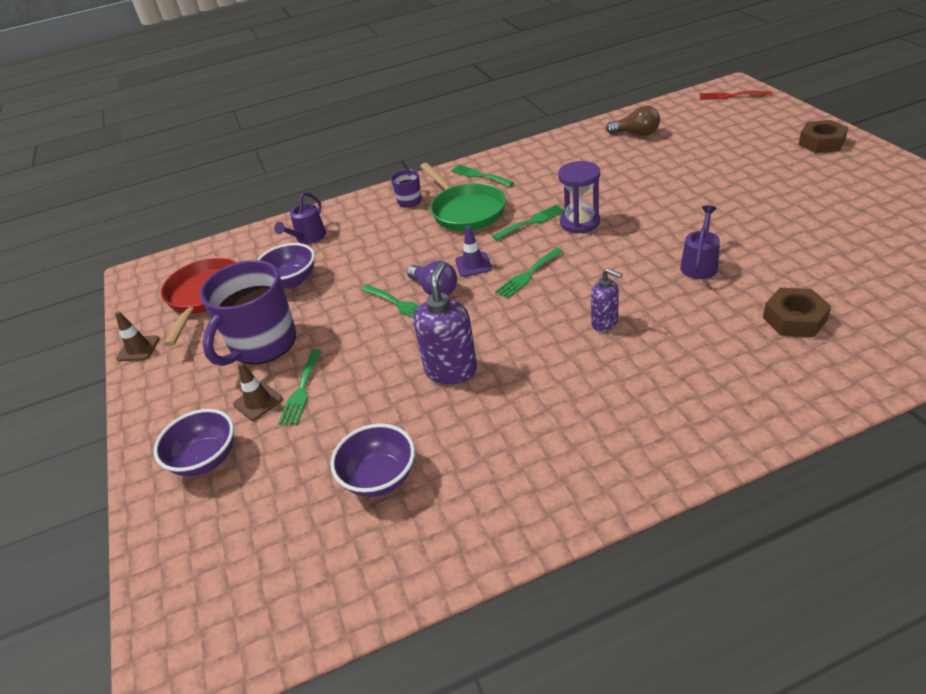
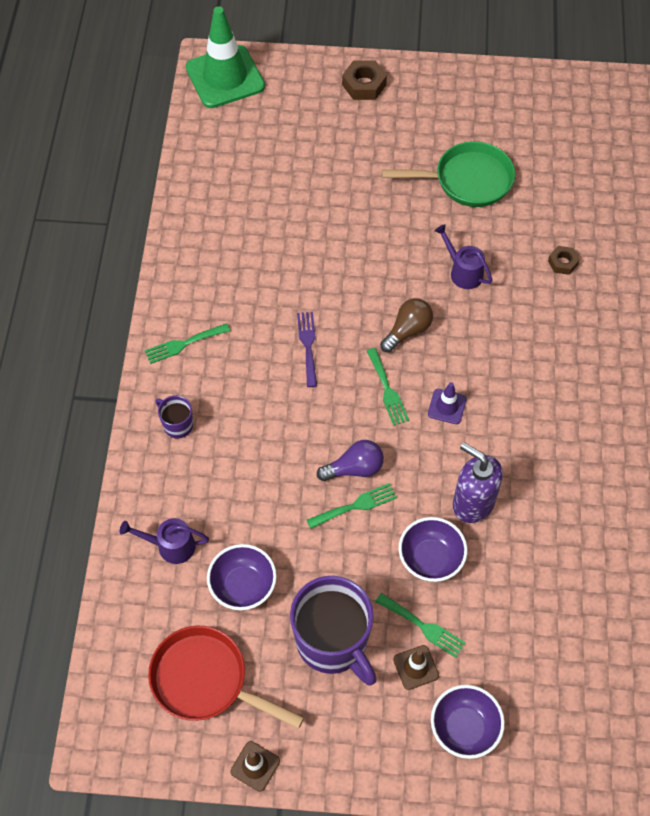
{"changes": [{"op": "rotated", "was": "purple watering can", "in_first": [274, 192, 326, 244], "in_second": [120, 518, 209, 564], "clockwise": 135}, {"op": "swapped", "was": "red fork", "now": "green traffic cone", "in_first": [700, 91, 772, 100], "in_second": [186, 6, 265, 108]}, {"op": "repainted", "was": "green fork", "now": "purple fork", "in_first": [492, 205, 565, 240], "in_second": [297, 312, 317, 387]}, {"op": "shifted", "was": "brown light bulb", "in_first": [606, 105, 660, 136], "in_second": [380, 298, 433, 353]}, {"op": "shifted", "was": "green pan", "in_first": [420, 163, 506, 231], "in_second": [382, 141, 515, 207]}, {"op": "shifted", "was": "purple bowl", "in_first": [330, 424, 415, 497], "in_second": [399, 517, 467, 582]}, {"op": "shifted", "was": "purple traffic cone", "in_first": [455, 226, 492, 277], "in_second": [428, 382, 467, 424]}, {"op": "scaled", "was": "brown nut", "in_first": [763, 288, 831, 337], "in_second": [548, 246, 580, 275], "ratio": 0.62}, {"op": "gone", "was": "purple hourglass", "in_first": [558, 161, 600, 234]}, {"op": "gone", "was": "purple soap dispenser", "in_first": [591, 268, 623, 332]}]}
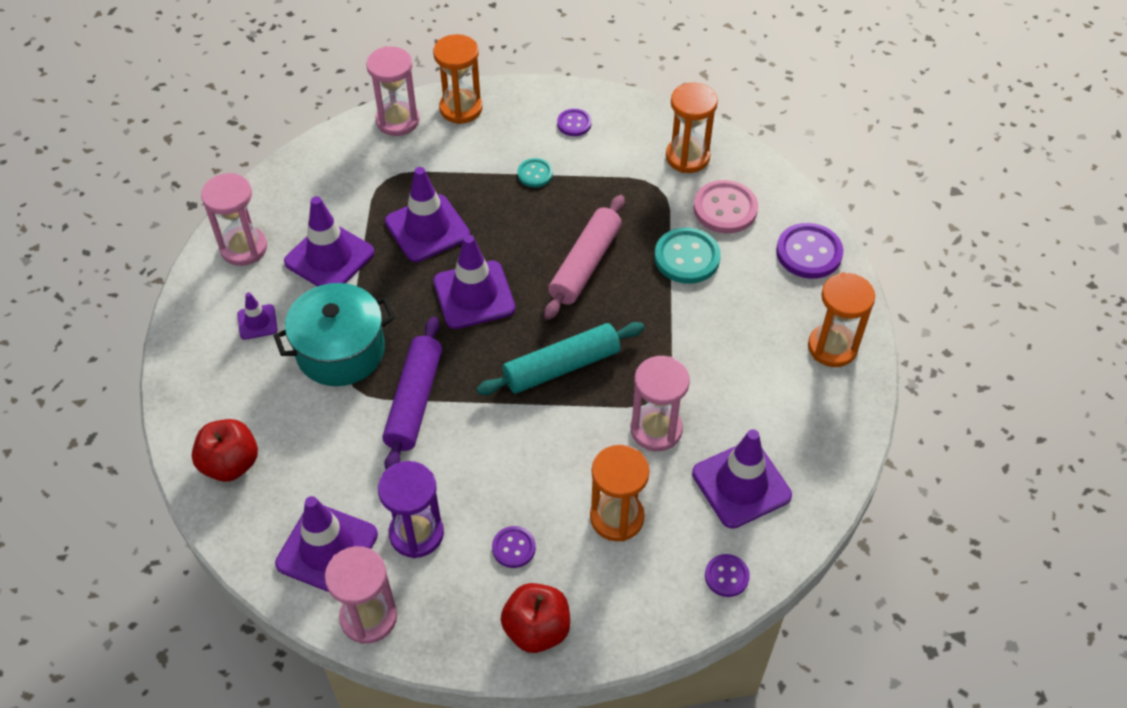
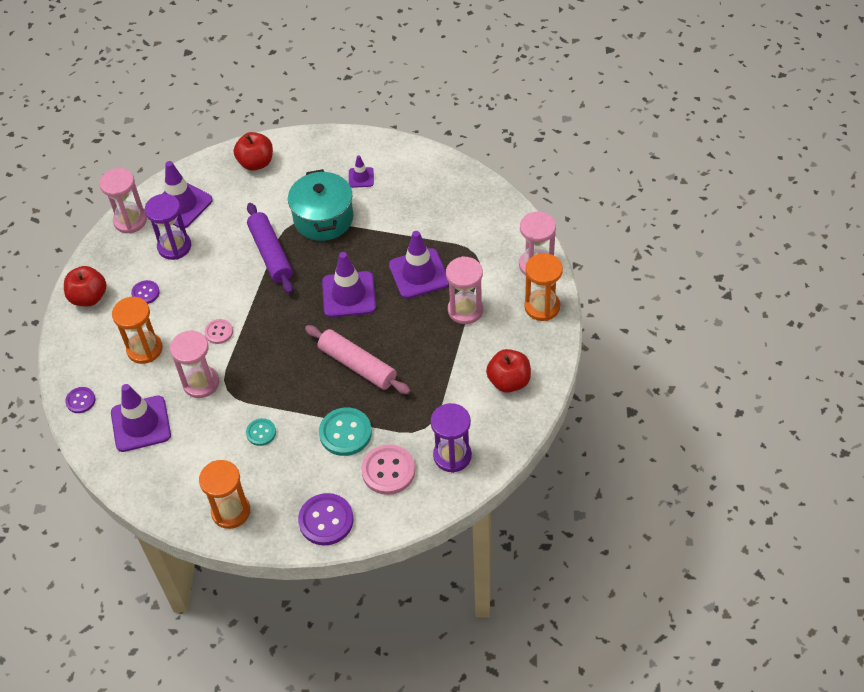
{"changes": [{"op": "new", "now": "pink button", "in_second": [204, 319, 233, 344]}, {"op": "shifted", "was": "turquoise button", "in_first": [517, 158, 553, 187], "in_second": [246, 418, 276, 446]}, {"op": "rotated", "was": "purple rolling pin", "in_first": [382, 317, 442, 470], "in_second": [247, 203, 293, 294], "clockwise": 45}, {"op": "repainted", "was": "orange hourglass", "now": "purple hourglass", "in_first": [666, 83, 718, 173], "in_second": [431, 403, 472, 473]}, {"op": "shifted", "was": "pink hourglass", "in_first": [201, 173, 267, 266], "in_second": [446, 256, 483, 324]}, {"op": "swapped", "was": "purple button", "now": "red apple", "in_first": [557, 109, 592, 136], "in_second": [486, 349, 531, 393]}, {"op": "gone", "was": "purple traffic cone", "in_first": [284, 196, 374, 287]}, {"op": "gone", "was": "turquoise rolling pin", "in_first": [477, 322, 644, 395]}]}
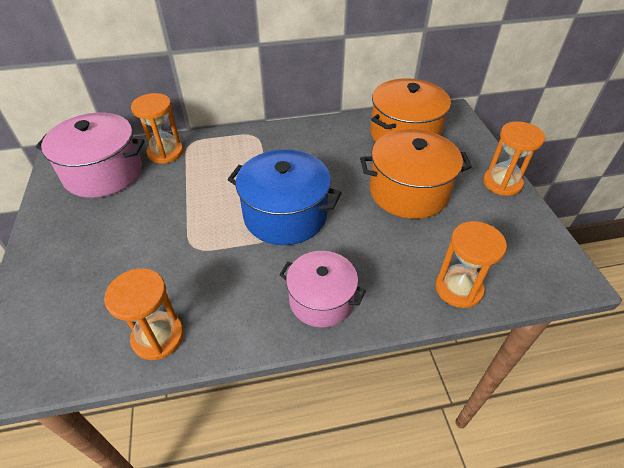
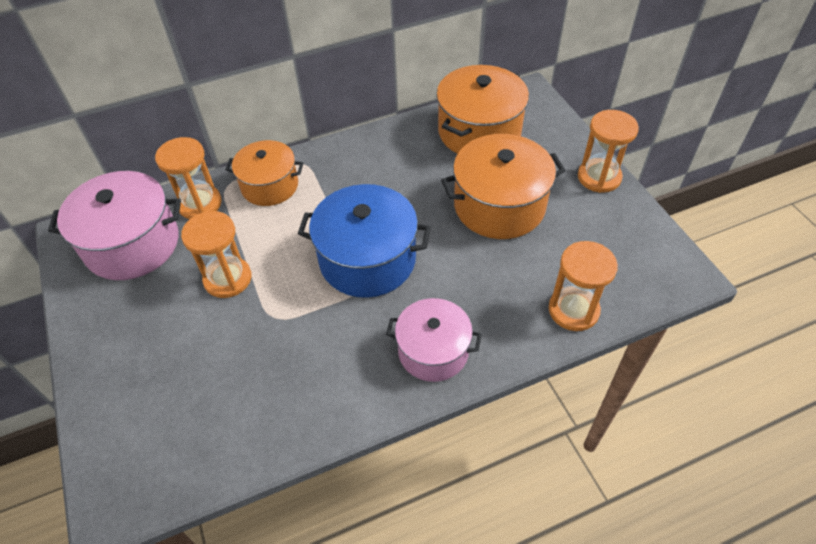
{"changes": [{"op": "shifted", "was": "orange hourglass", "in_first": [104, 268, 184, 360], "in_second": [181, 211, 252, 298]}, {"op": "new", "now": "orange pot", "in_second": [225, 140, 303, 206]}]}
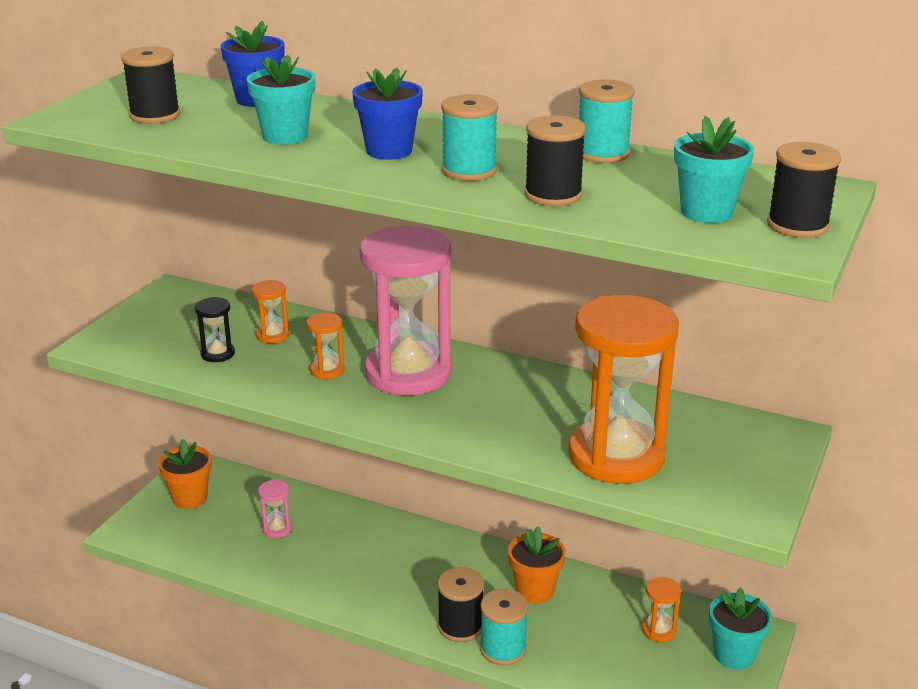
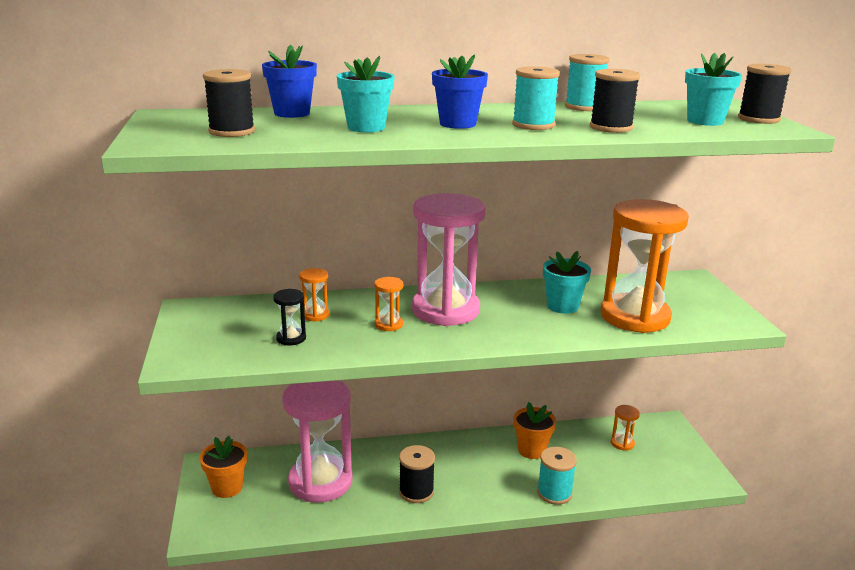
{"changes": [{"op": "scaled", "was": "pink hourglass", "in_first": [258, 480, 293, 538], "in_second": [282, 380, 353, 502], "ratio": 2.49}, {"op": "shifted", "was": "black spool", "in_first": [437, 567, 484, 642], "in_second": [399, 445, 435, 503]}, {"op": "shifted", "was": "turquoise flower pot", "in_first": [709, 587, 772, 670], "in_second": [543, 251, 591, 314]}]}
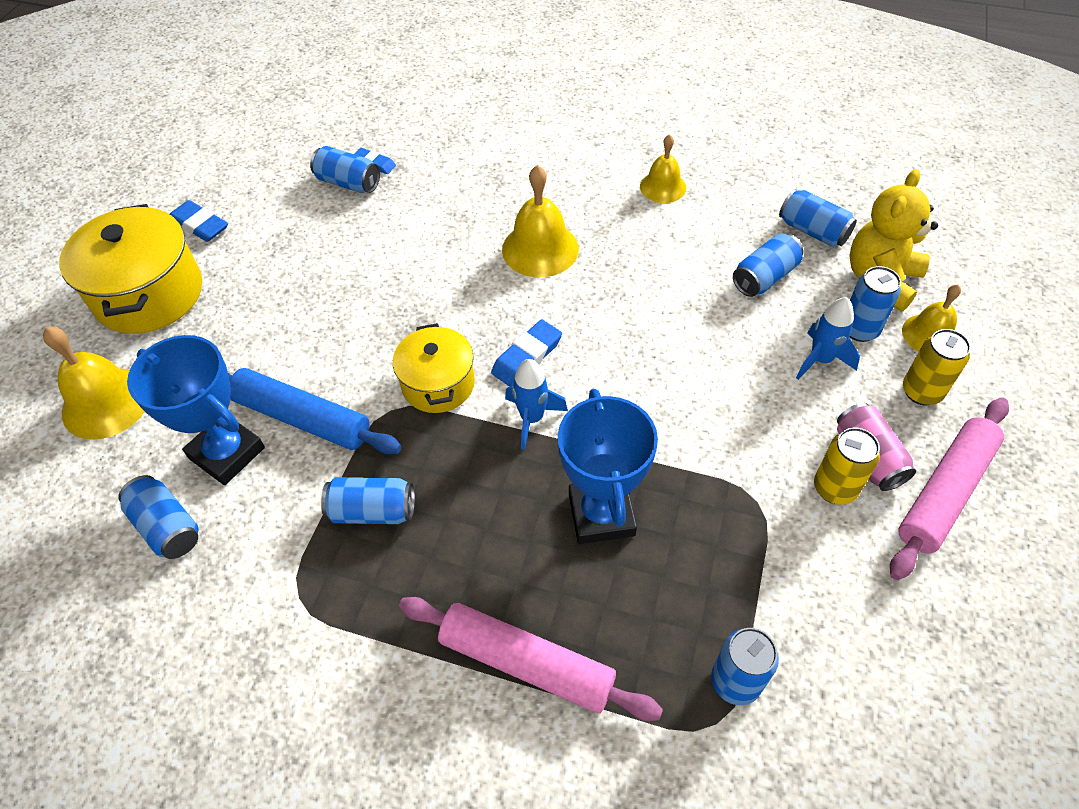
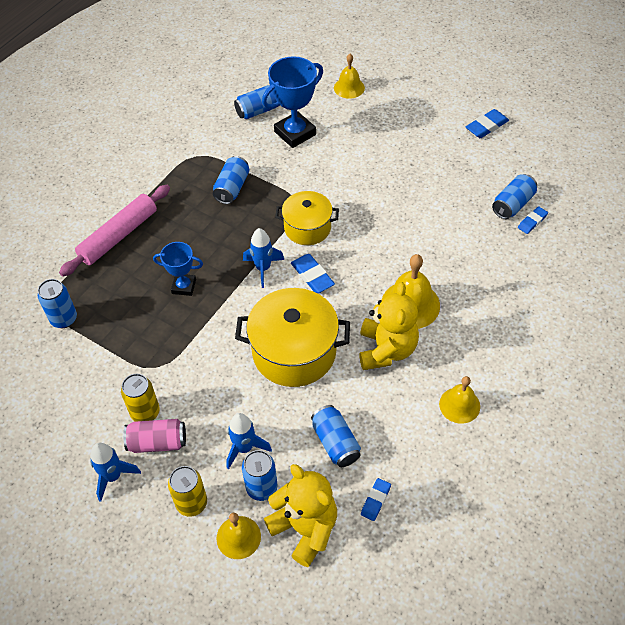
{"changes": [{"op": "swapped", "was": "pink rolling pin", "now": "blue rocket", "in_first": [890, 397, 1009, 580], "in_second": [90, 443, 141, 502]}, {"op": "scaled", "was": "blue trophy", "in_first": [558, 389, 658, 544], "in_second": [153, 242, 203, 296], "ratio": 0.6}, {"op": "shifted", "was": "yellow pot", "in_first": [59, 204, 202, 334], "in_second": [235, 288, 350, 387]}, {"op": "scaled", "was": "yellow bell", "in_first": [43, 327, 145, 440], "in_second": [334, 54, 365, 99], "ratio": 0.64}, {"op": "new", "now": "yellow teddy bear", "in_second": [359, 282, 419, 370]}, {"op": "swapped", "was": "blue can", "now": "blue eraser", "in_first": [779, 189, 857, 247], "in_second": [361, 478, 391, 521]}, {"op": "gone", "was": "blue rolling pin", "in_first": [228, 368, 401, 454]}]}
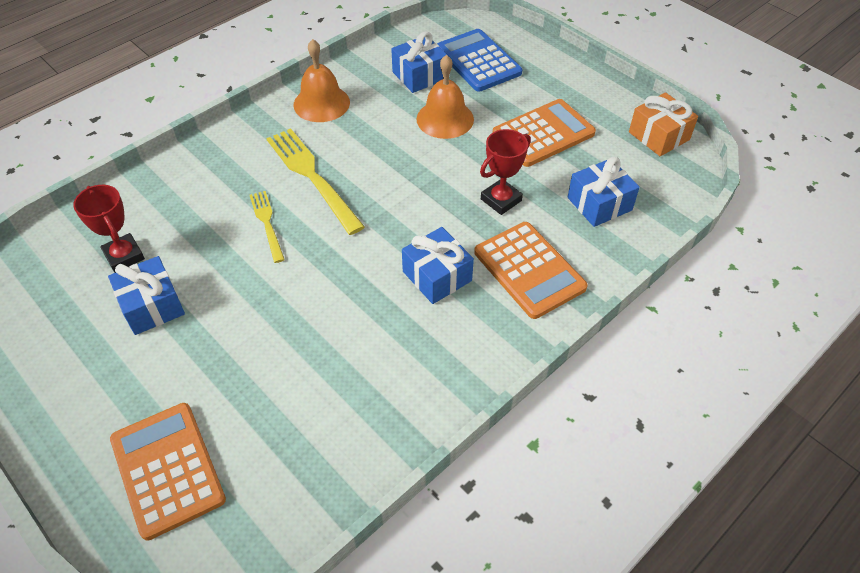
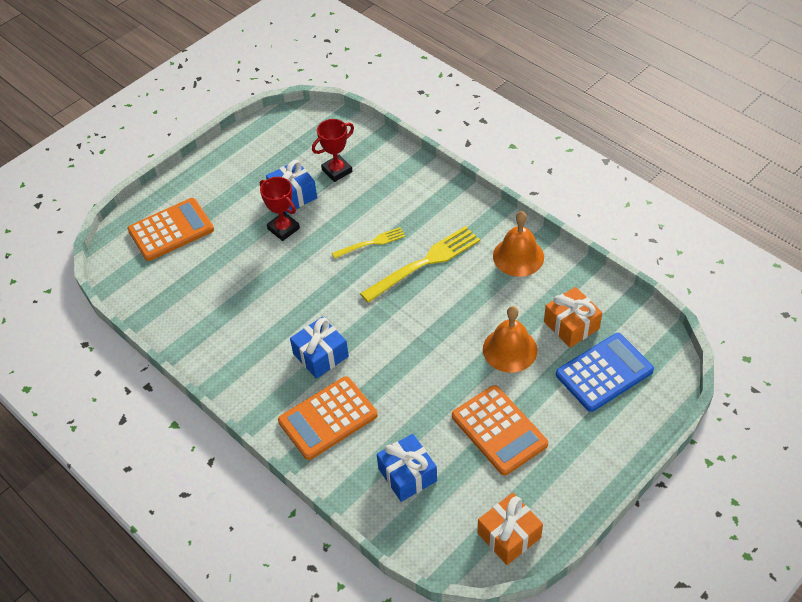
{"changes": [{"op": "shifted", "was": "red trophy", "in_first": [480, 129, 531, 215], "in_second": [260, 177, 300, 241]}, {"op": "repainted", "was": "blue gift", "now": "orange gift", "in_first": [391, 31, 447, 93], "in_second": [544, 287, 602, 348]}]}
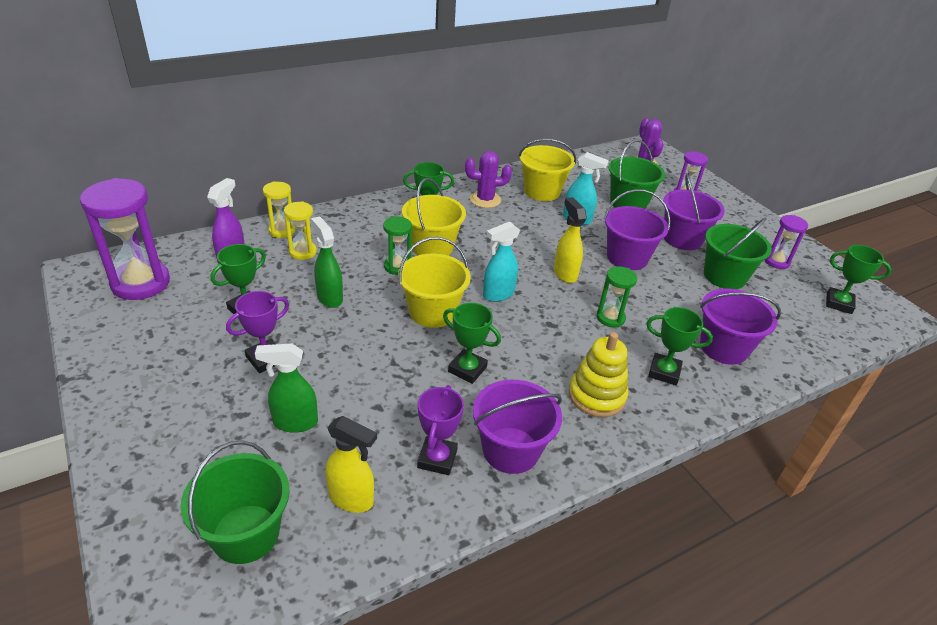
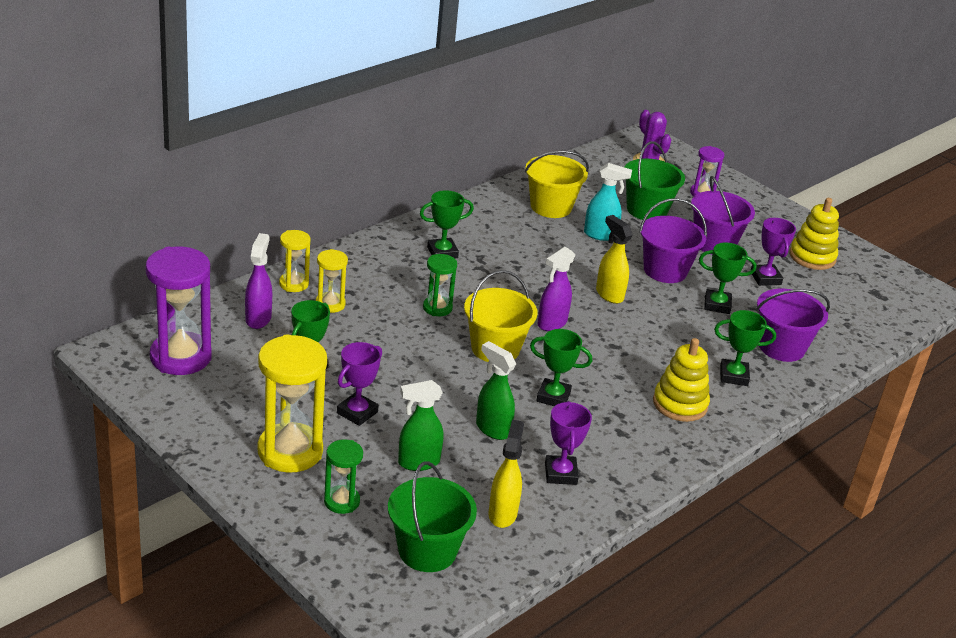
{"changes": [{"op": "new", "now": "yellow hourglass", "in_second": [257, 334, 327, 473]}, {"op": "shifted", "was": "green hourglass", "in_first": [596, 266, 637, 327], "in_second": [324, 439, 363, 514]}, {"op": "shifted", "was": "green spray bottle", "in_first": [311, 216, 343, 308], "in_second": [476, 341, 516, 440]}, {"op": "rotated", "was": "yellow spray bottle", "in_first": [325, 416, 377, 513], "in_second": [488, 420, 524, 528], "clockwise": -90}, {"op": "repainted", "was": "turquoise spray bottle", "now": "purple spray bottle", "in_first": [483, 221, 520, 302], "in_second": [537, 247, 576, 331]}, {"op": "shifted", "was": "green trophy", "in_first": [826, 245, 892, 314], "in_second": [699, 243, 756, 314]}, {"op": "swapped", "was": "green bucket", "now": "purple trophy", "in_first": [704, 217, 772, 289], "in_second": [750, 218, 796, 286]}, {"op": "swapped", "was": "purple hourglass", "now": "yellow stacking toy", "in_first": [765, 215, 808, 269], "in_second": [789, 198, 839, 270]}, {"op": "gone", "was": "yellow bucket", "in_first": [402, 178, 466, 256]}, {"op": "gone", "was": "purple cactus", "in_first": [465, 151, 512, 208]}, {"op": "gone", "was": "purple bucket", "in_first": [473, 380, 562, 474]}]}
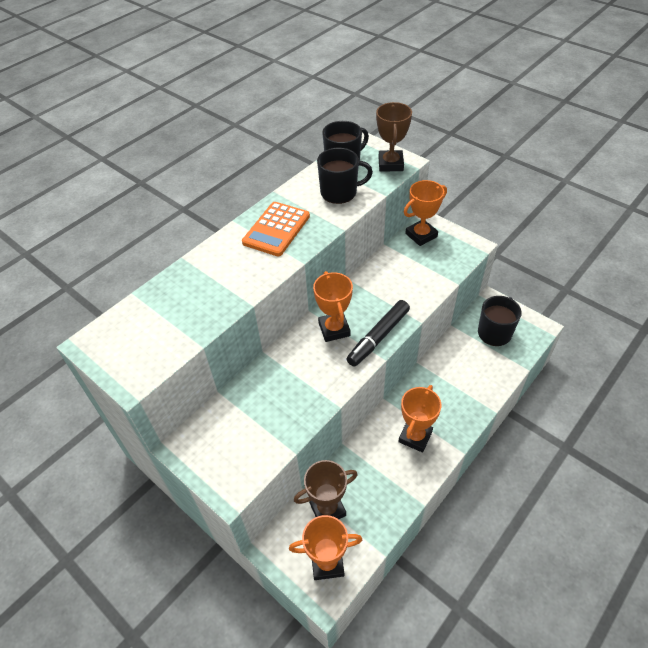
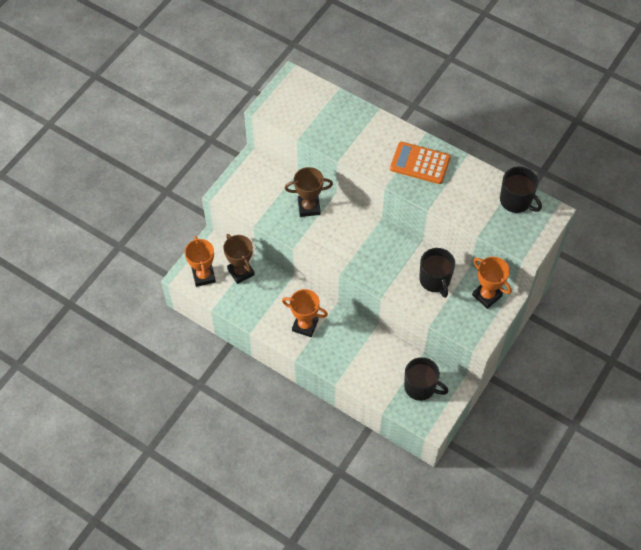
{"changes": [{"op": "shifted", "was": "brown trophy", "in_first": [376, 102, 412, 172], "in_second": [285, 167, 333, 217]}, {"op": "shifted", "was": "black mug", "in_first": [317, 148, 373, 204], "in_second": [420, 248, 455, 298]}, {"op": "gone", "was": "orange trophy", "in_first": [313, 271, 353, 342]}, {"op": "gone", "was": "black marker", "in_first": [346, 300, 410, 367]}]}
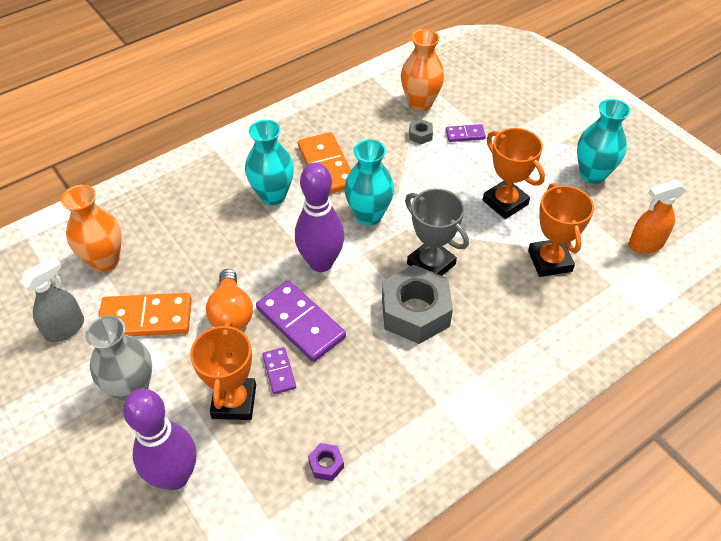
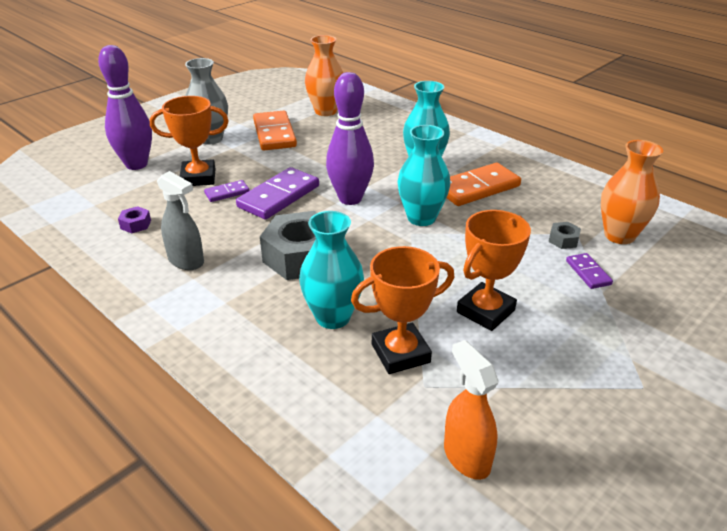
{"changes": [{"op": "shifted", "was": "grey spray bottle", "in_first": [20, 257, 84, 342], "in_second": [157, 171, 204, 270]}, {"op": "shifted", "was": "turquoise vase", "in_first": [577, 99, 630, 184], "in_second": [299, 211, 364, 329]}, {"op": "gone", "was": "orange light bulb", "in_first": [206, 269, 253, 330]}, {"op": "gone", "was": "grey trophy", "in_first": [405, 189, 469, 276]}]}
